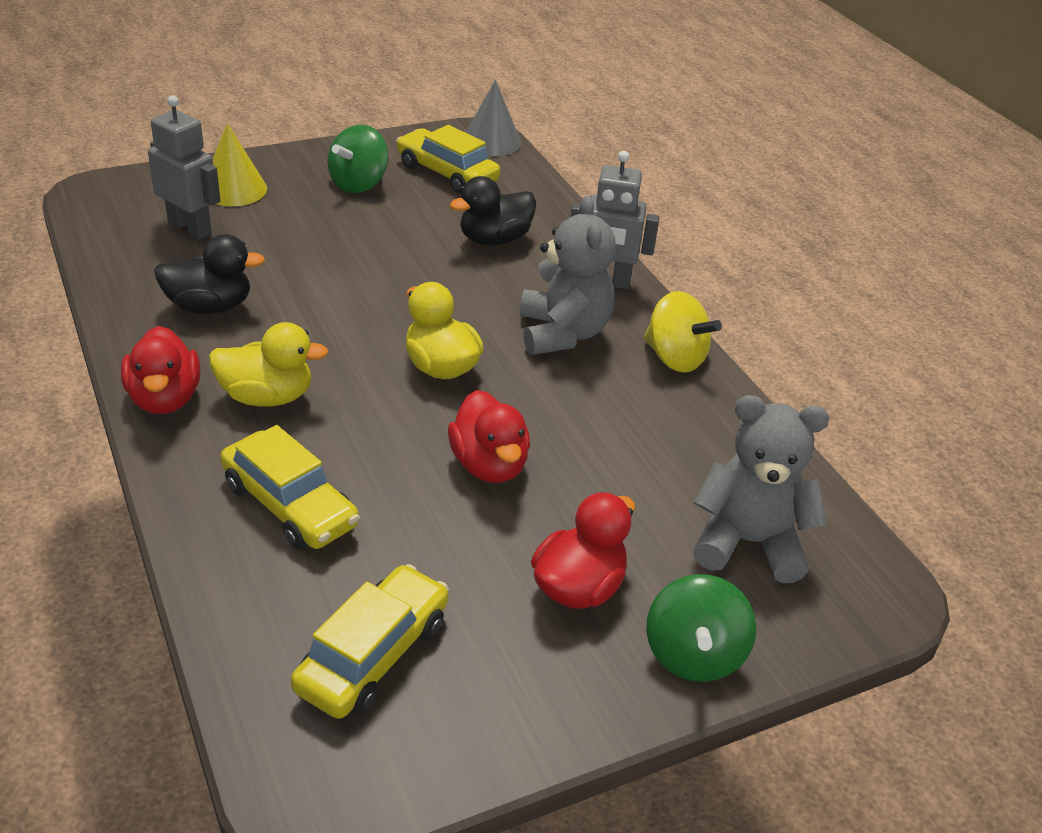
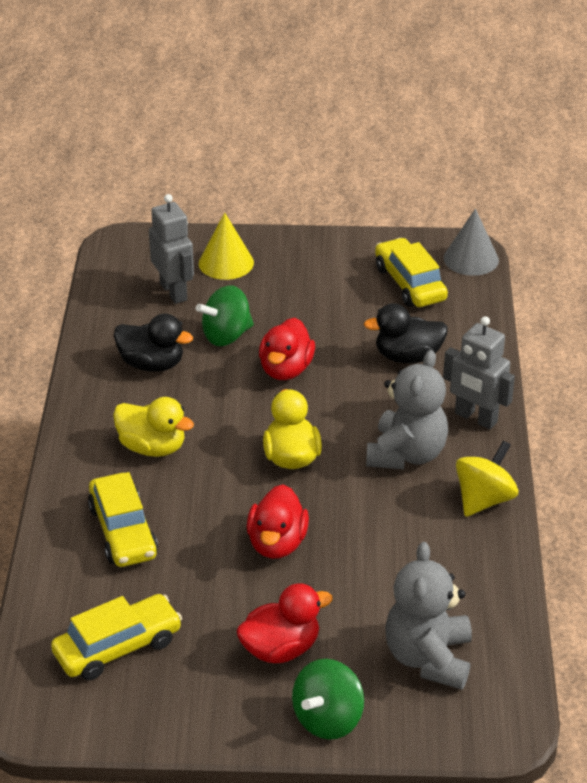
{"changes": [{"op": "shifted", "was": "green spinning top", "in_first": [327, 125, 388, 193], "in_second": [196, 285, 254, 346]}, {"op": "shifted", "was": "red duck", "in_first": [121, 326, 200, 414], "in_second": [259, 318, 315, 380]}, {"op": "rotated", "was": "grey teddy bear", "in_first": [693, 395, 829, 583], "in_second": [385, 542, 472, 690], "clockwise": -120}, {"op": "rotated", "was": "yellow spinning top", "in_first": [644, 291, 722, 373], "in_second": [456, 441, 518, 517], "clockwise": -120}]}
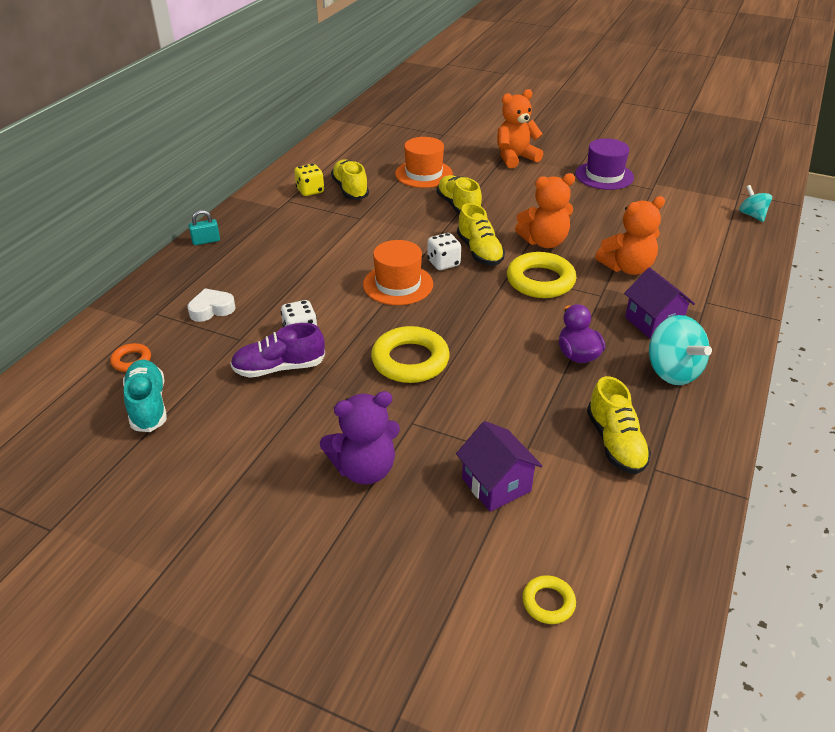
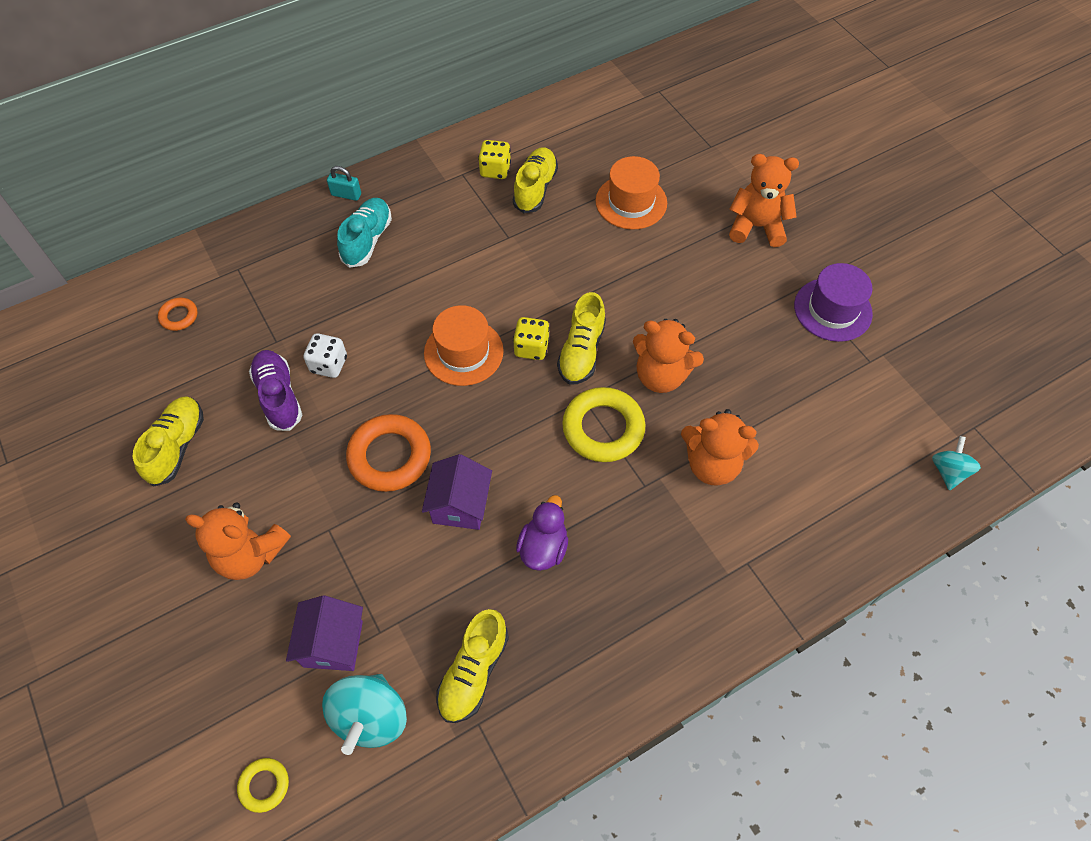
{"changes": [{"op": "shifted", "was": "yellow shoe", "in_first": [437, 175, 482, 215], "in_second": [133, 396, 204, 487]}, {"op": "repainted", "was": "purple teddy bear", "now": "orange teddy bear", "in_first": [320, 391, 400, 485], "in_second": [185, 502, 291, 580]}, {"op": "rotated", "was": "purple shoe", "in_first": [230, 323, 325, 378], "in_second": [249, 350, 302, 431], "clockwise": 45}, {"op": "shifted", "was": "turquoise spinning top", "in_first": [649, 315, 712, 385], "in_second": [322, 674, 407, 755]}, {"op": "shifted", "was": "turquoise shoe", "in_first": [123, 360, 167, 432], "in_second": [337, 198, 392, 268]}, {"op": "repainted", "was": "yellow ring", "now": "orange ring", "in_first": [371, 326, 450, 383], "in_second": [346, 414, 431, 492]}, {"op": "shifted", "was": "purple house", "in_first": [624, 267, 695, 339], "in_second": [422, 454, 492, 530]}, {"op": "repainted", "was": "white dice", "now": "yellow dice", "in_first": [427, 233, 461, 270], "in_second": [513, 317, 550, 360]}, {"op": "gone", "was": "white heart", "in_first": [187, 288, 236, 322]}]}
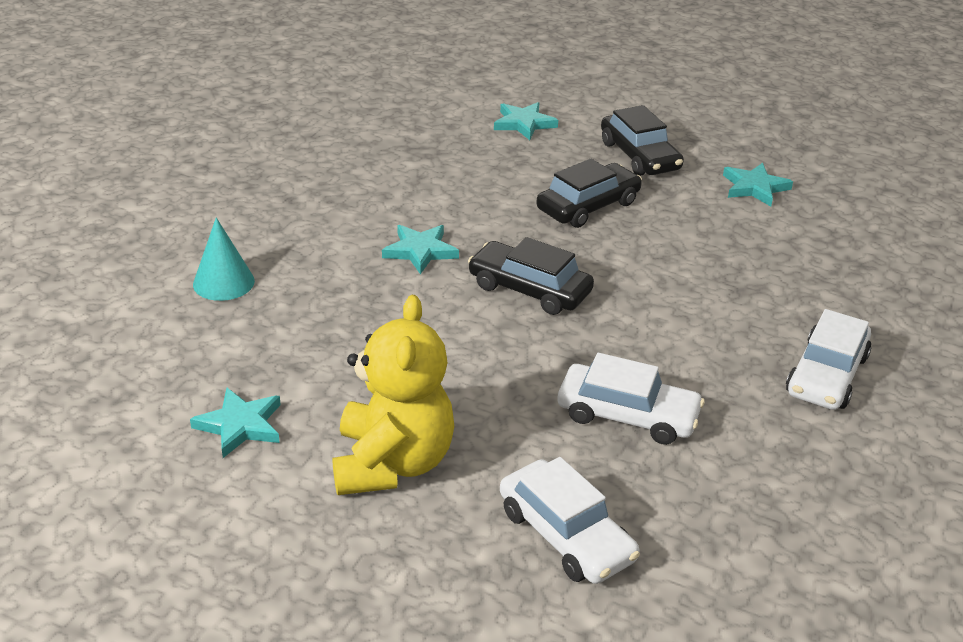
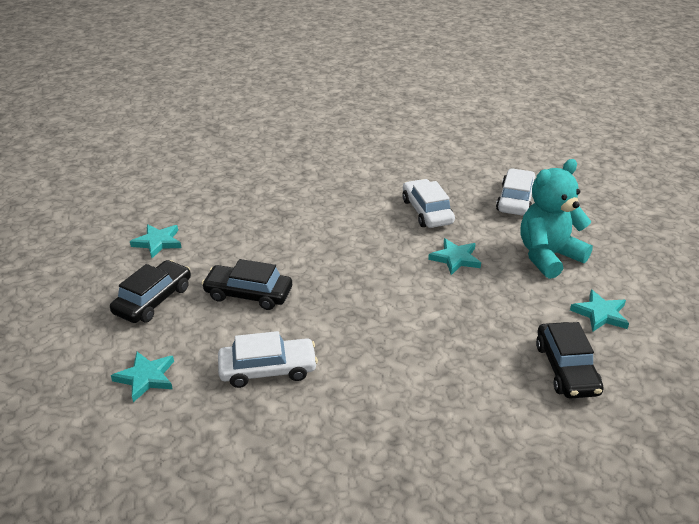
{"changes": [{"op": "shifted", "was": "white car", "in_first": [786, 309, 871, 410], "in_second": [218, 331, 318, 388]}, {"op": "shifted", "was": "turquoise star", "in_first": [382, 225, 459, 274], "in_second": [428, 238, 481, 275]}, {"op": "repainted", "was": "yellow teddy bear", "now": "turquoise teddy bear", "in_first": [333, 295, 454, 495], "in_second": [521, 159, 593, 279]}, {"op": "shifted", "was": "black car", "in_first": [468, 237, 594, 315], "in_second": [536, 322, 604, 399]}, {"op": "gone", "was": "turquoise cone", "in_first": [193, 218, 255, 301]}]}
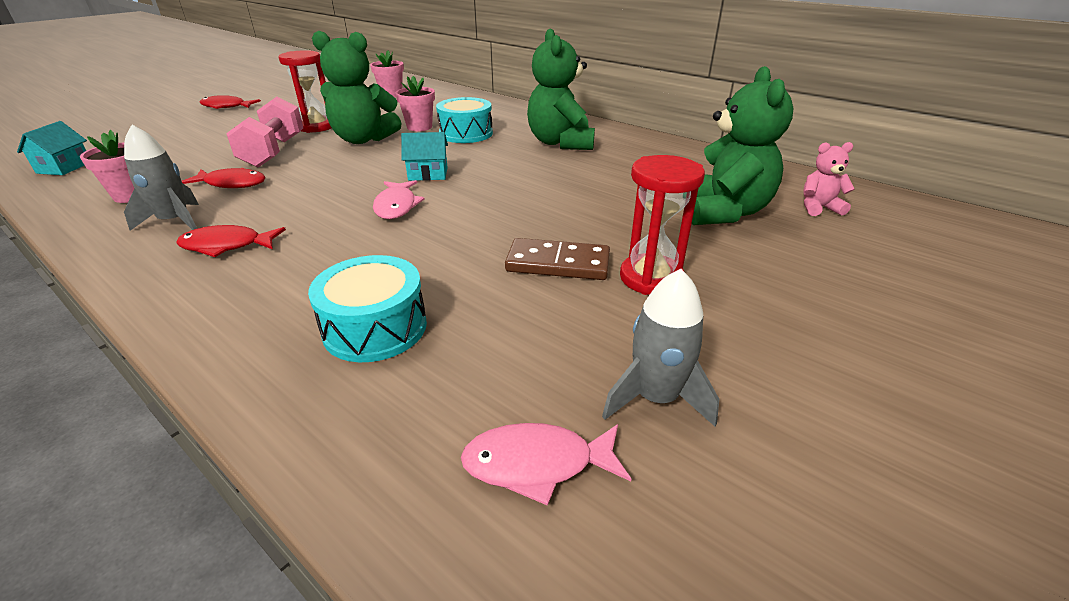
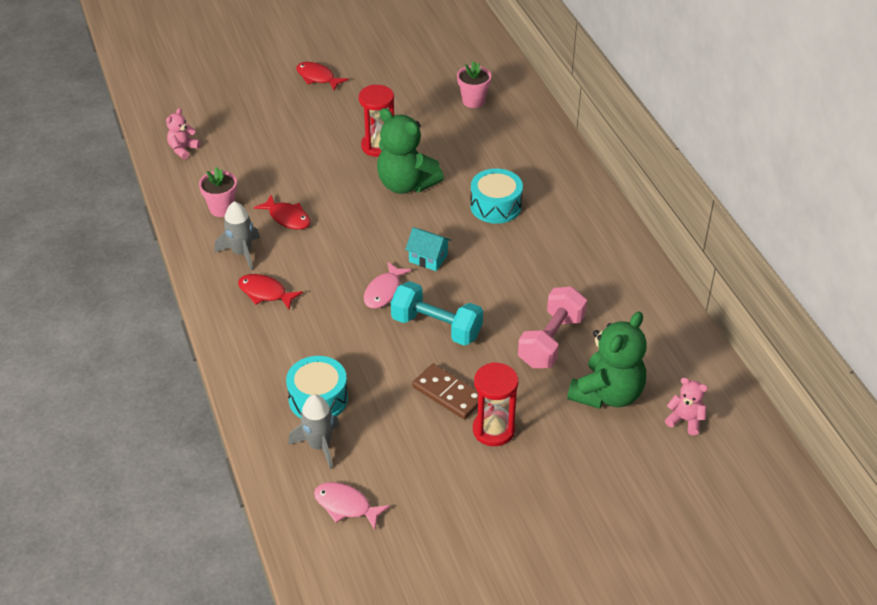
{"changes": [{"op": "swapped", "was": "turquoise house", "now": "pink teddy bear", "in_first": [17, 121, 87, 175], "in_second": [166, 108, 201, 159]}, {"op": "shifted", "was": "grey rocket", "in_first": [602, 269, 719, 426], "in_second": [288, 394, 340, 469]}, {"op": "new", "now": "turquoise dumbbell", "in_second": [391, 281, 483, 346]}, {"op": "shifted", "was": "pink dumbbell", "in_first": [226, 97, 303, 167], "in_second": [518, 287, 587, 368]}, {"op": "gone", "was": "pink flower pot", "in_first": [395, 76, 435, 131]}, {"op": "gone", "was": "green teddy bear", "in_first": [527, 28, 595, 150]}]}
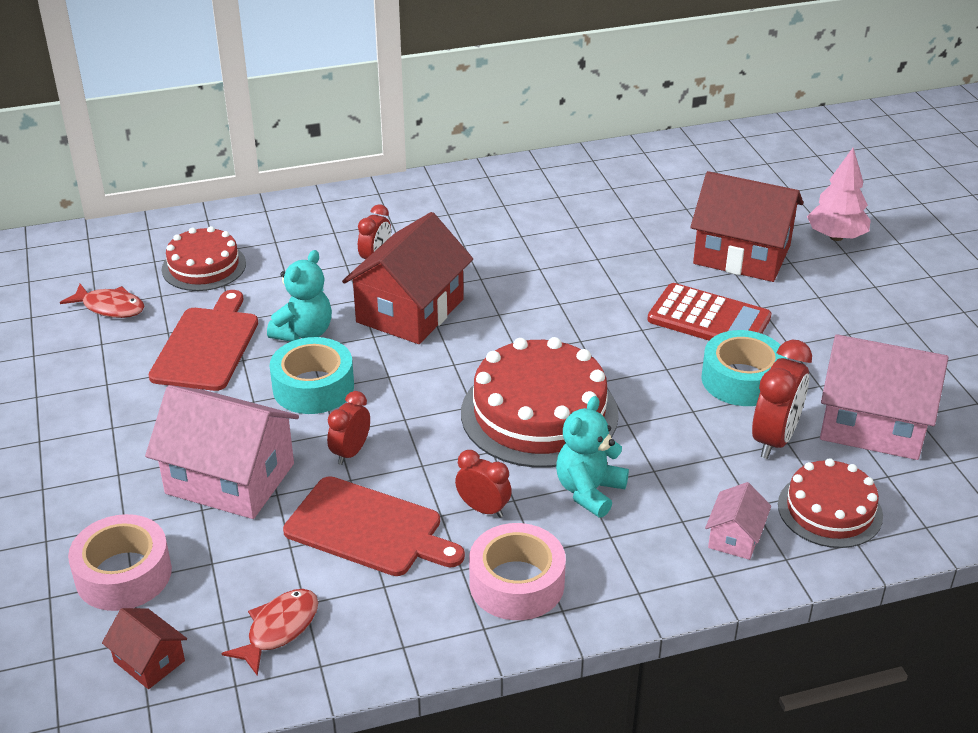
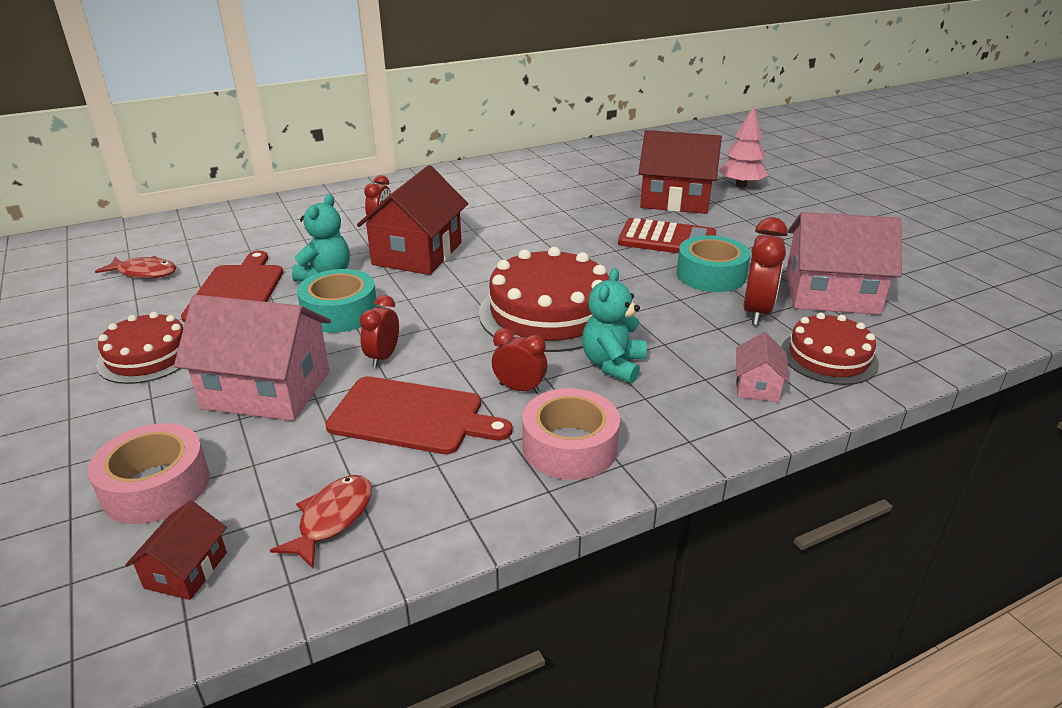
{"changes": [{"op": "shifted", "was": "red cake", "in_first": [162, 226, 246, 291], "in_second": [96, 312, 183, 384]}, {"op": "rotated", "was": "red house", "in_first": [102, 608, 187, 689], "in_second": [125, 500, 227, 600], "clockwise": 75}]}
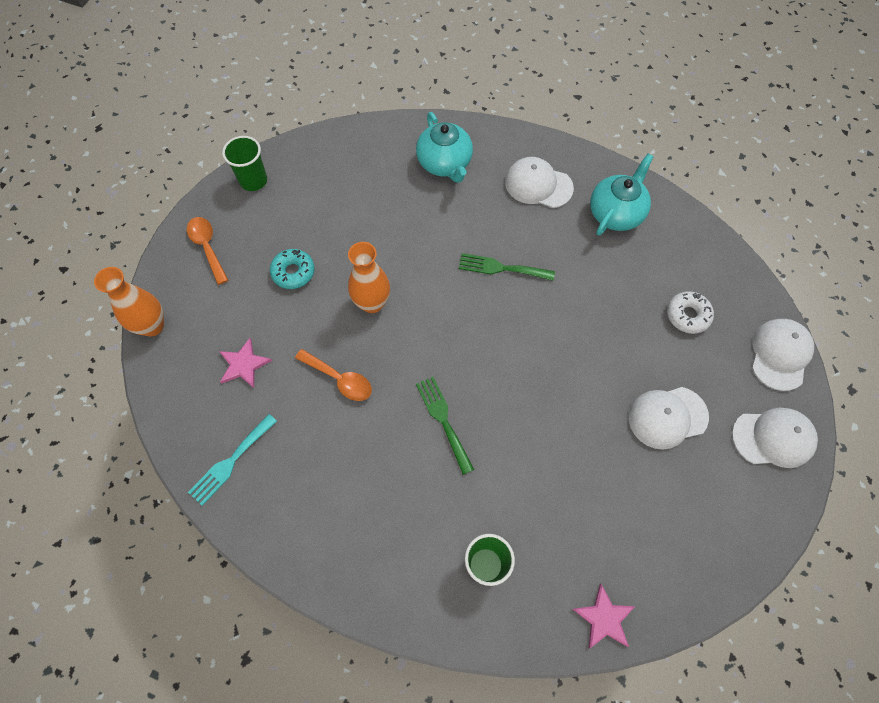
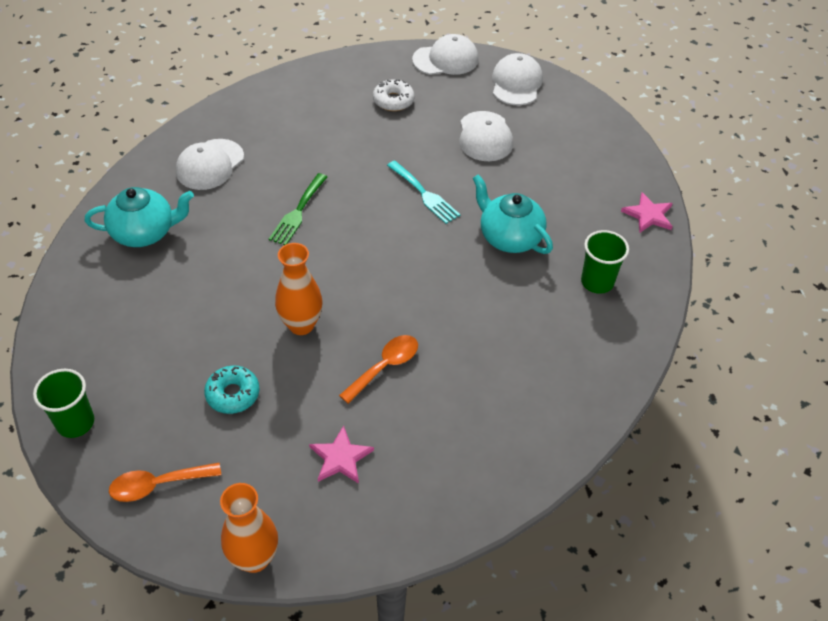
{"changes": [{"op": "shifted", "was": "turquoise fork", "in_first": [188, 414, 277, 506], "in_second": [387, 161, 460, 224]}, {"op": "rotated", "was": "white cap", "in_first": [752, 319, 814, 391], "in_second": [412, 34, 479, 75], "clockwise": 135}, {"op": "shifted", "was": "turquoise teapot", "in_first": [590, 153, 654, 236], "in_second": [473, 174, 553, 254]}, {"op": "gone", "was": "green fork", "in_first": [416, 377, 474, 475]}]}
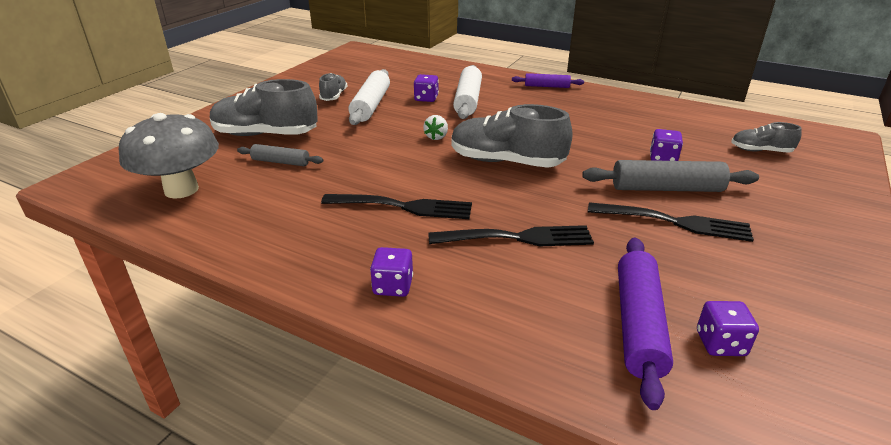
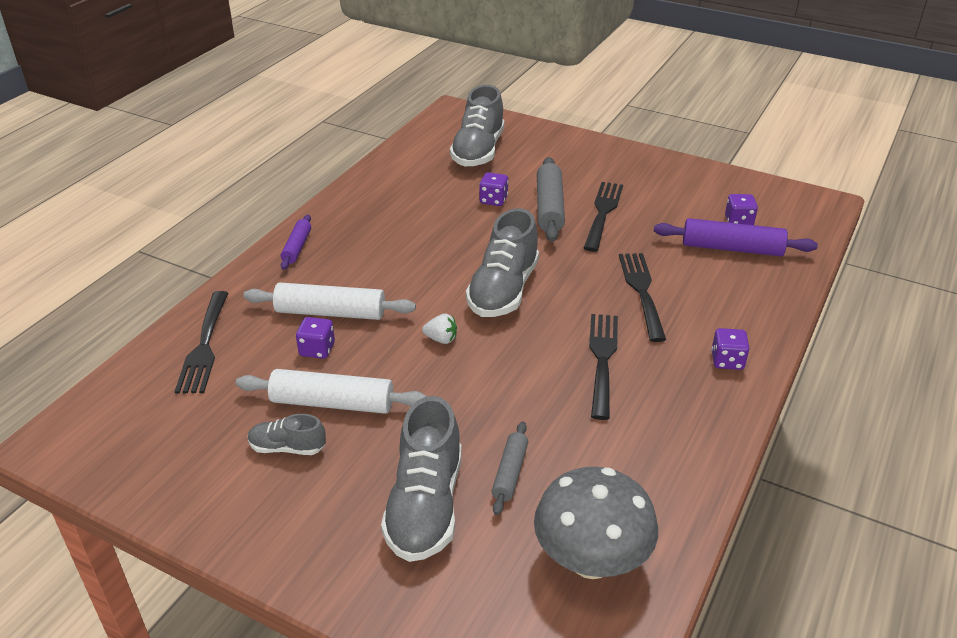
{"changes": [{"op": "new", "now": "black fork", "in_second": [175, 291, 228, 393]}, {"op": "scaled", "was": "grey shoe", "in_first": [731, 122, 802, 153], "in_second": [450, 85, 504, 166], "ratio": 1.92}]}
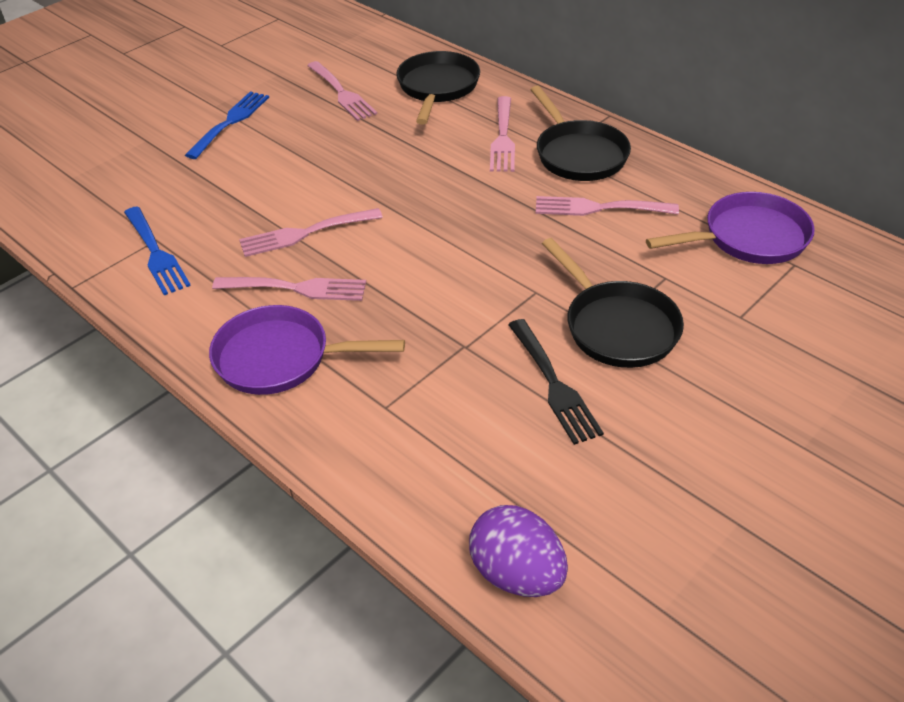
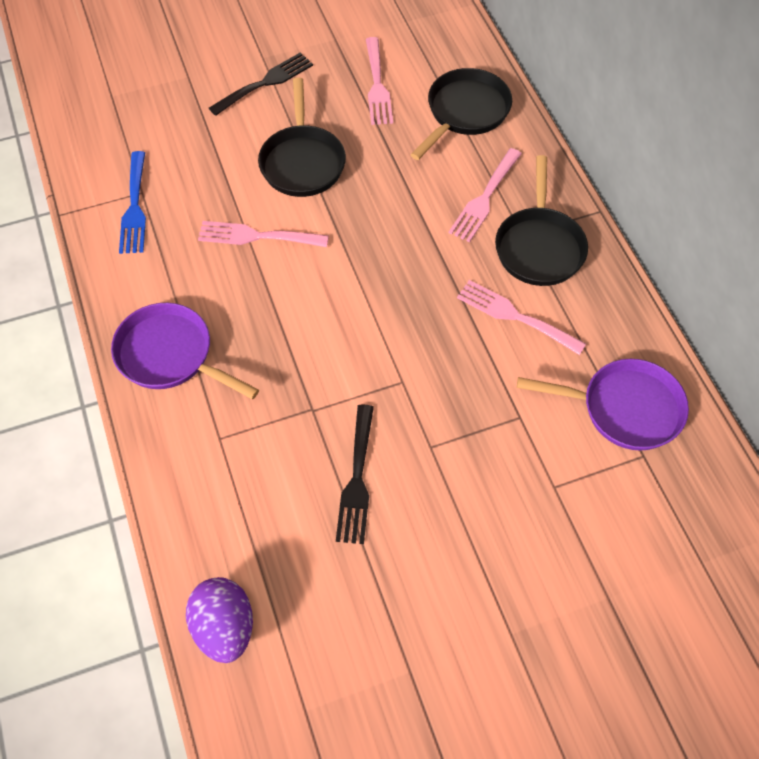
{"changes": [{"op": "repainted", "was": "blue fork", "now": "black fork", "in_first": [185, 91, 269, 159], "in_second": [209, 52, 313, 116]}, {"op": "shifted", "was": "black pan", "in_first": [542, 238, 684, 368], "in_second": [258, 78, 346, 197]}, {"op": "gone", "was": "pink fork", "in_first": [212, 277, 366, 301]}]}
